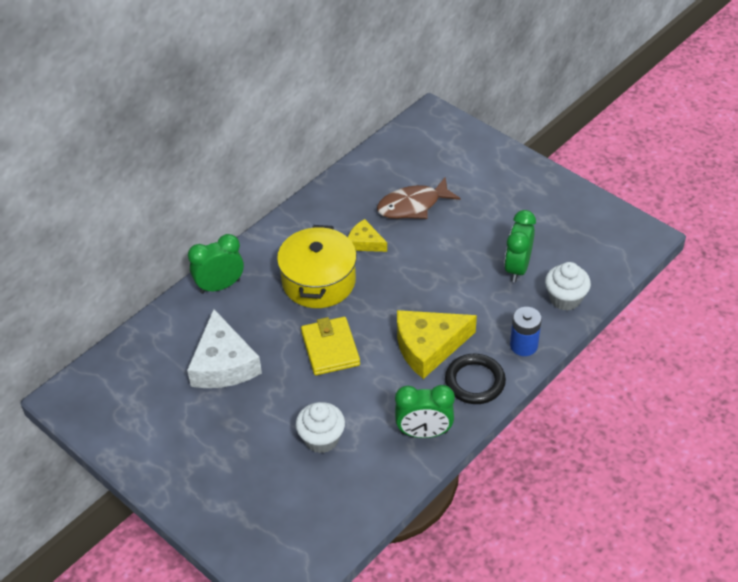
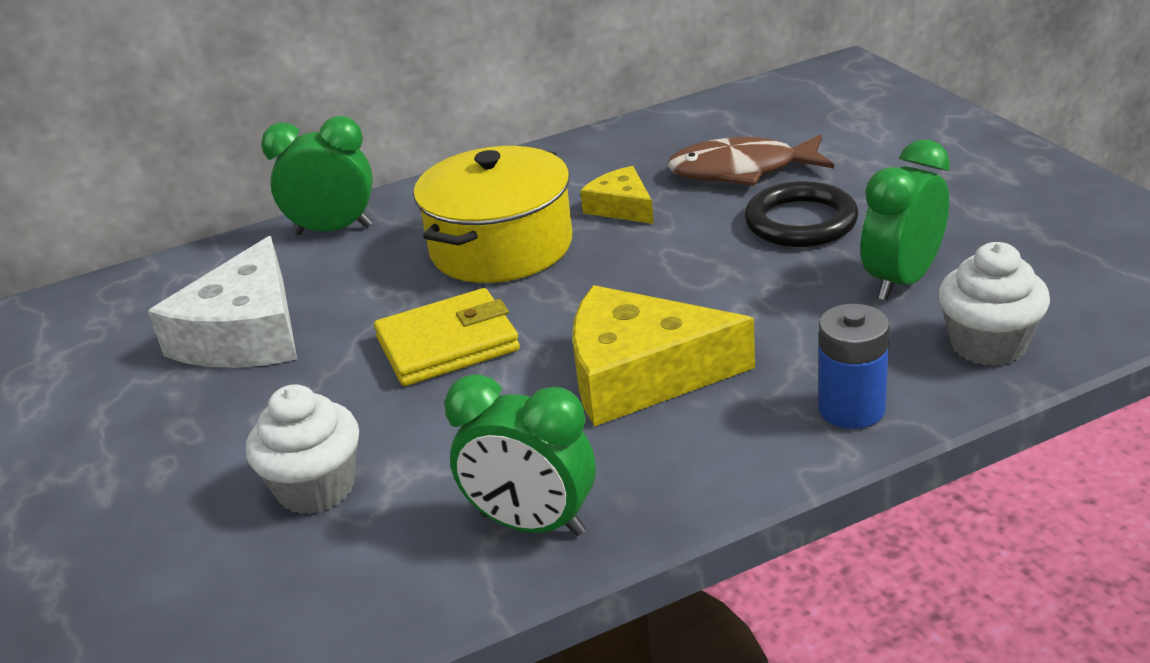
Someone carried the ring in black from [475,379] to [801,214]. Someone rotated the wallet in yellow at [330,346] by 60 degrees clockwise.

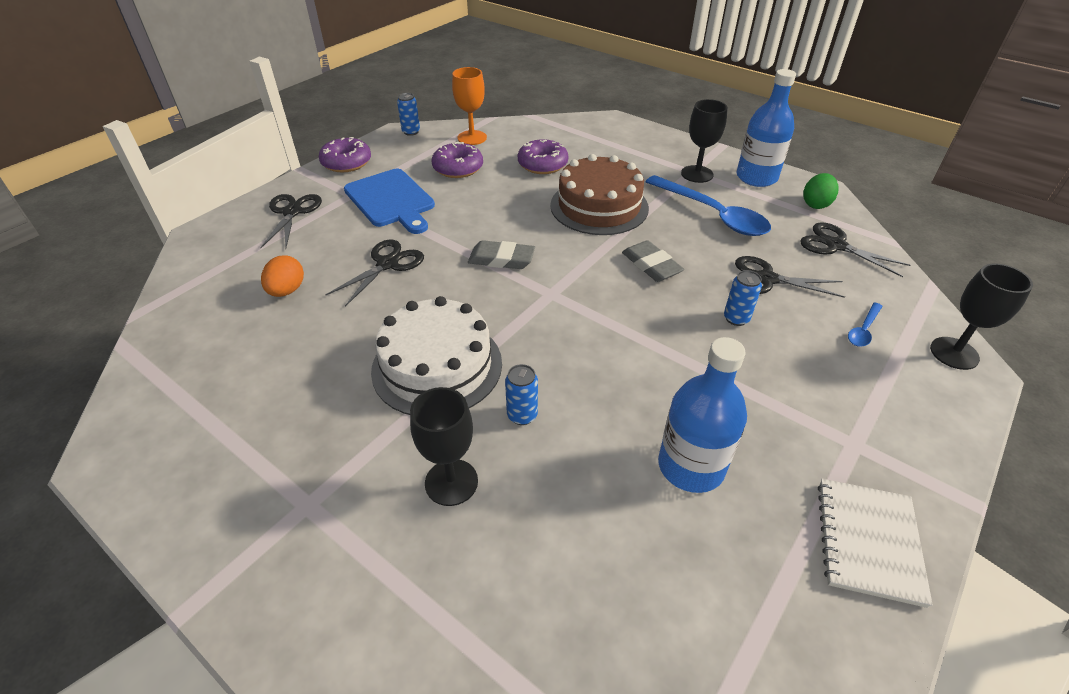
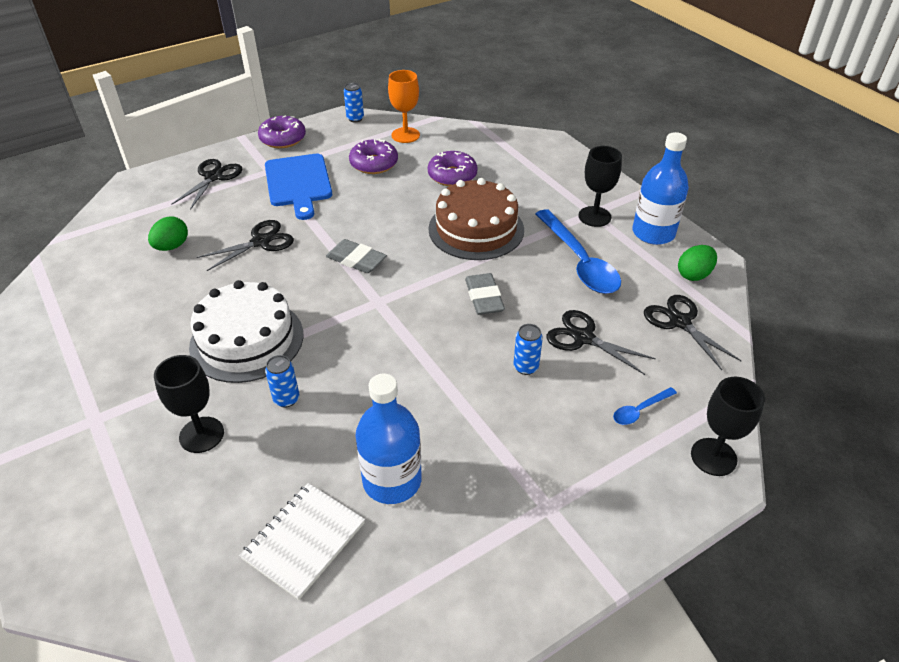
Someone carried the notebook in white from [875,543] to [302,541]. Someone repainted the egg in orange at [282,276], which became the egg in green at [168,233].

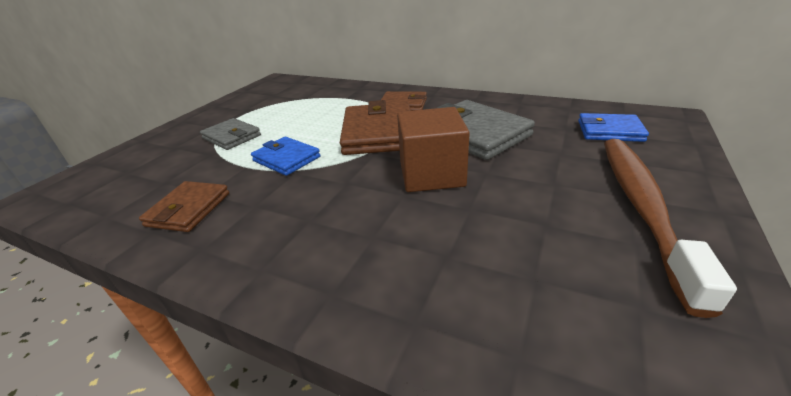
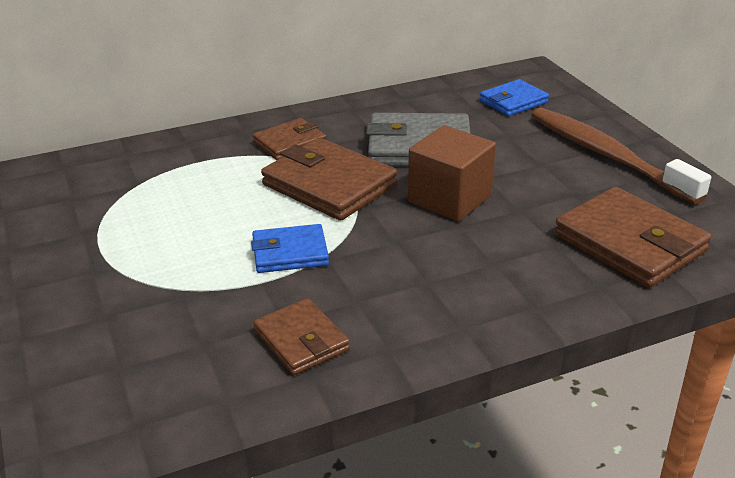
Someone took away the wallet in grey at [230,134]. Someone put down the wallet in brown at [633,237].

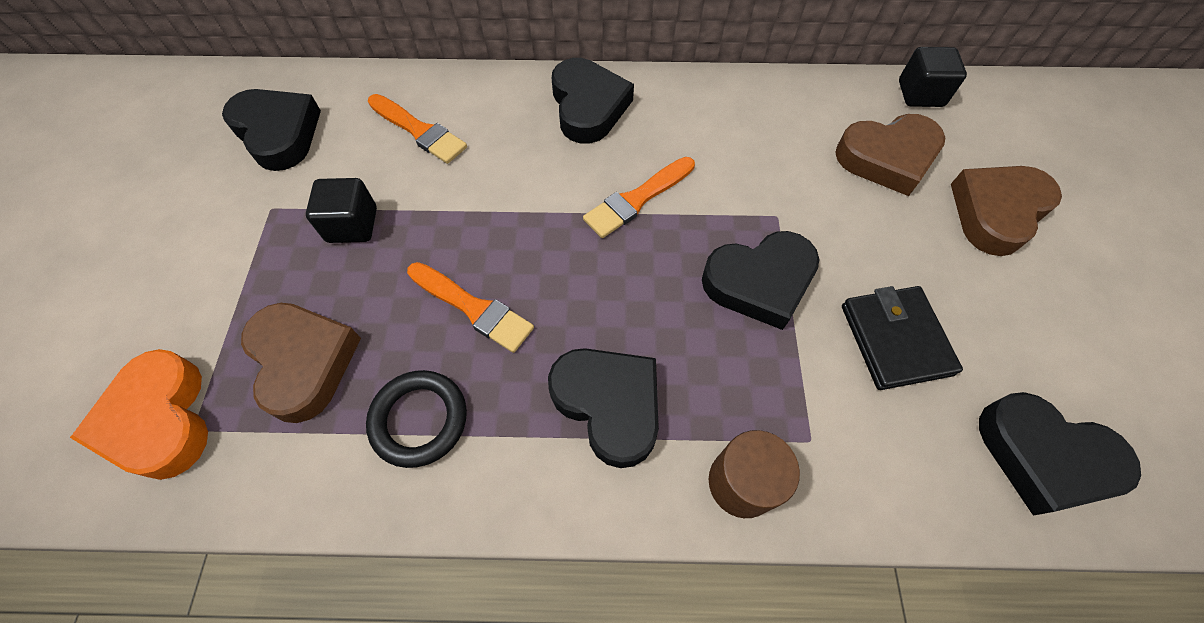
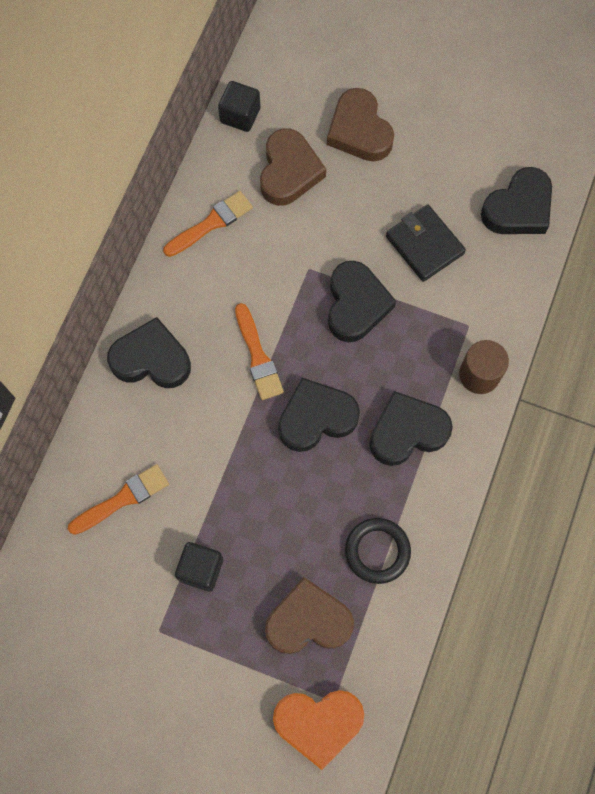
Someone carried the heart in black from [271,130] to [319,415]. Someone carried the brush in orange from [470,307] to [208,224]. Someone rotated the wallet in black at [902,338] by 45 degrees clockwise.

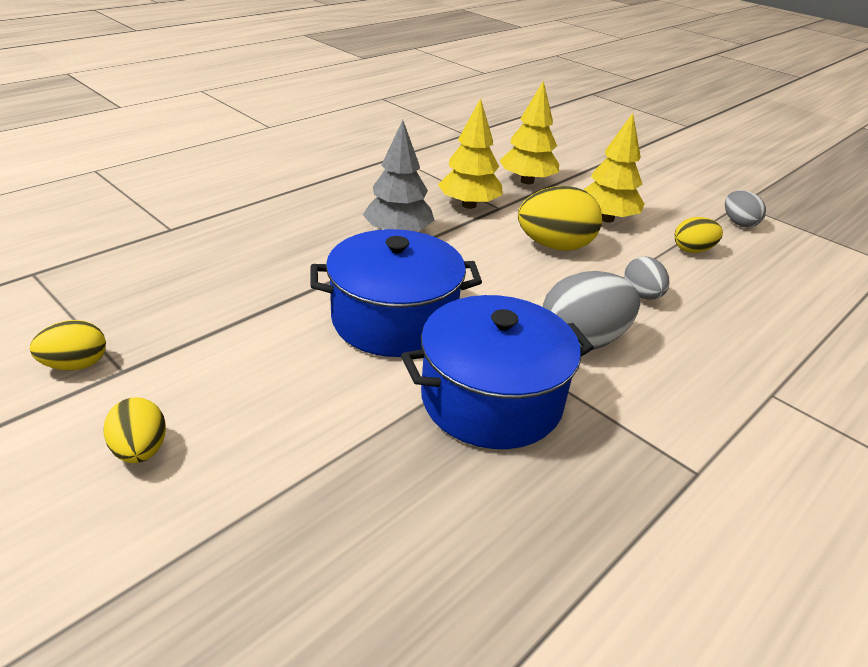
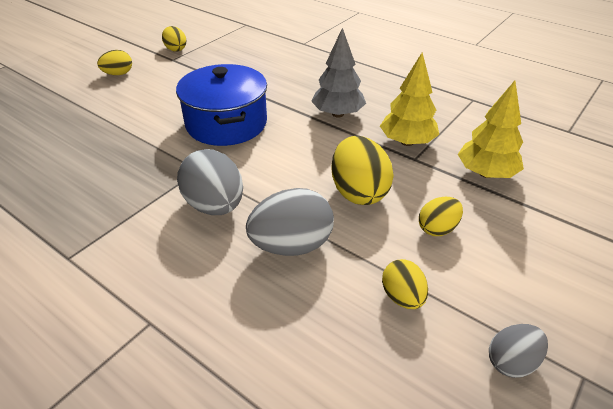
Someone took away the pot in blue at [497,372]. Someone swapped the tree in yellow at [614,168] for the egg in yellow at [441,216]. Someone scaled the egg in grey at [646,278] by 1.73.

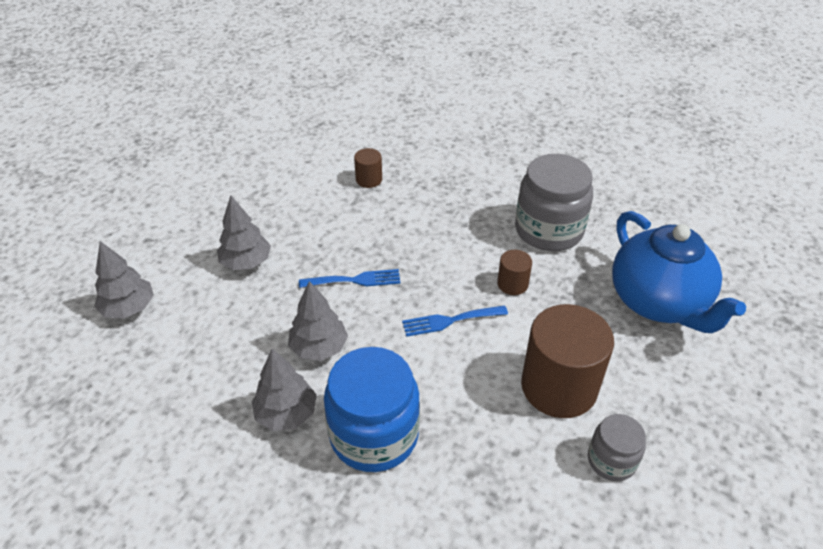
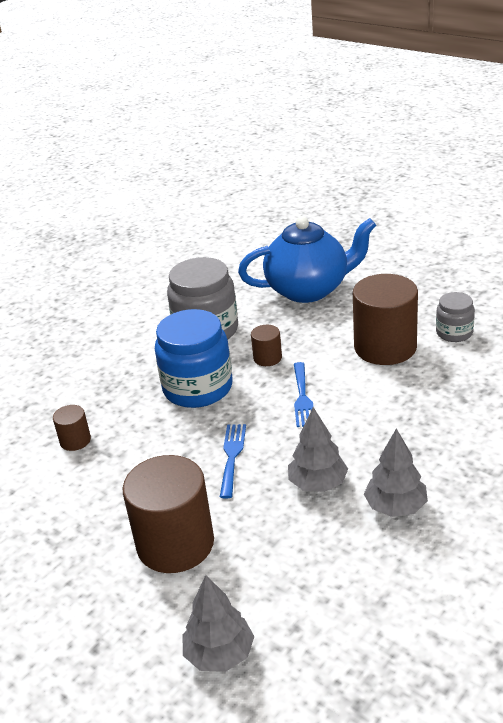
Someone carried the jar in blue from [372,409] to [194,358]. Someone swapped the tree in grey at [244,232] for the cylinder in brown at [168,514].

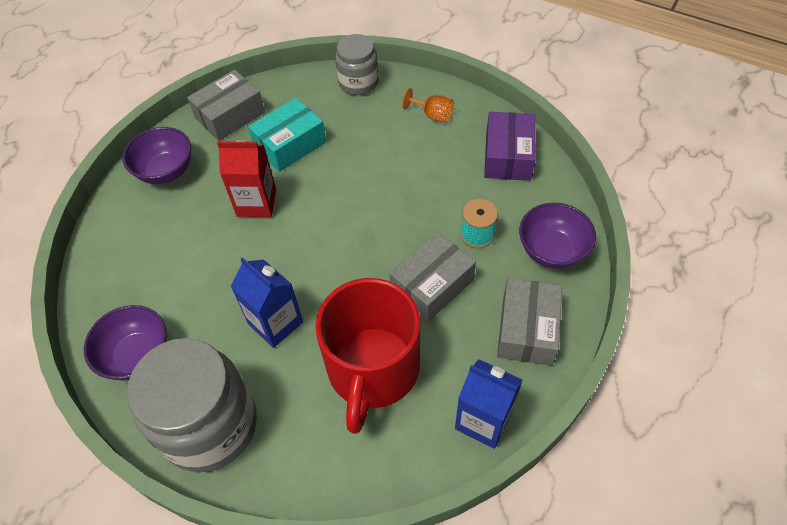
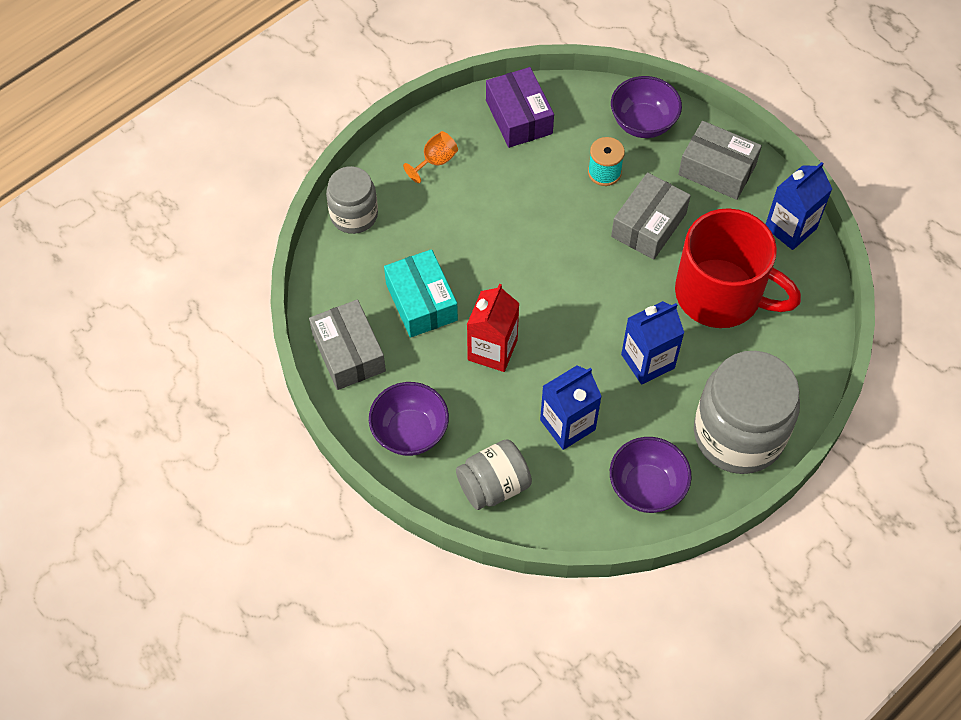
Someone put down the jar in grey at [494,474]. Someone put down the carton in blue at [571,407]. Someone rotated the box in grey at [432,277] by 60 degrees clockwise. Someone rotated the box in purple at [509,146] by 45 degrees clockwise.

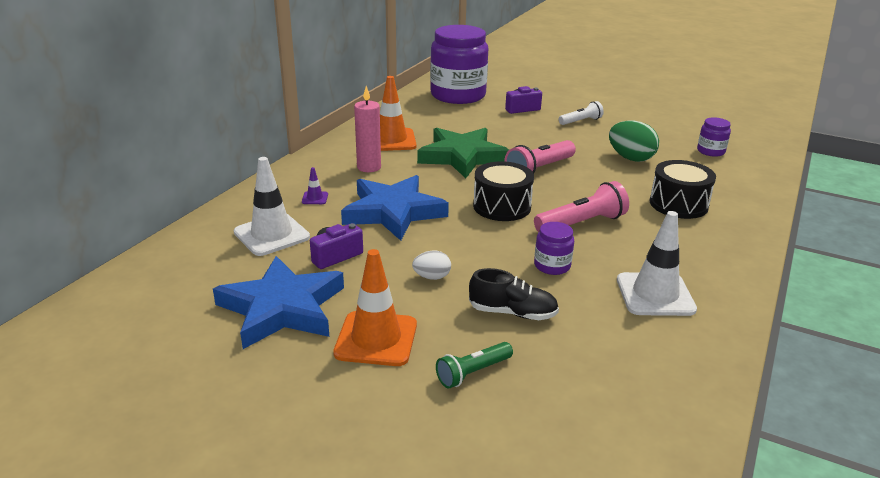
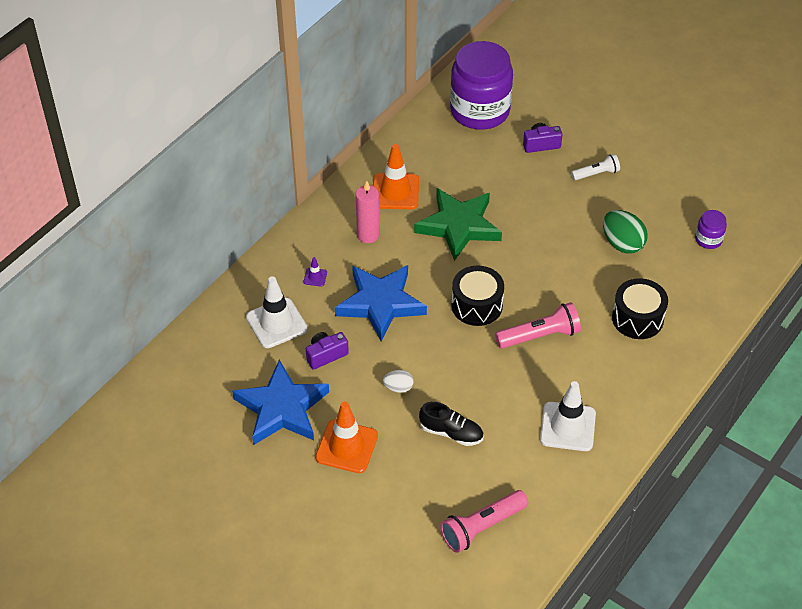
Someone took away the flashlight in green at [474,365]. Someone took away the jar in purple at [554,248]. Someone carried the flashlight in pink from [540,157] to [484,521].

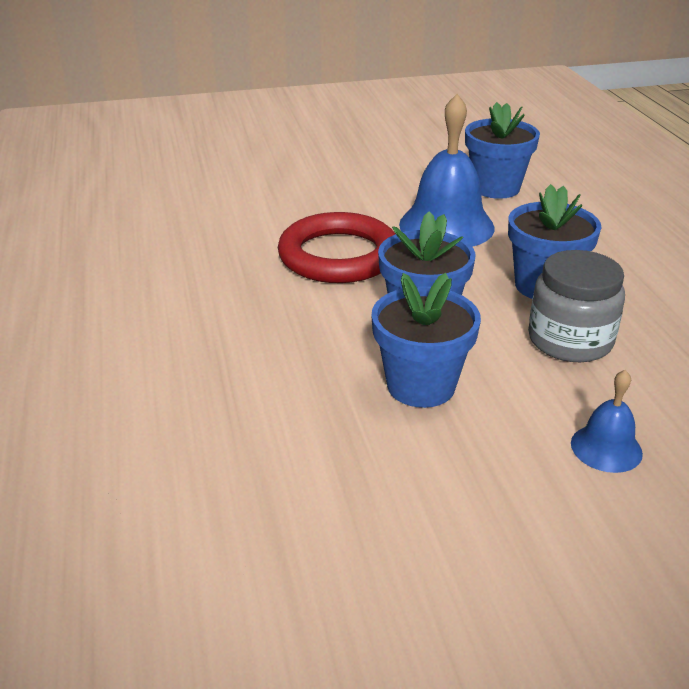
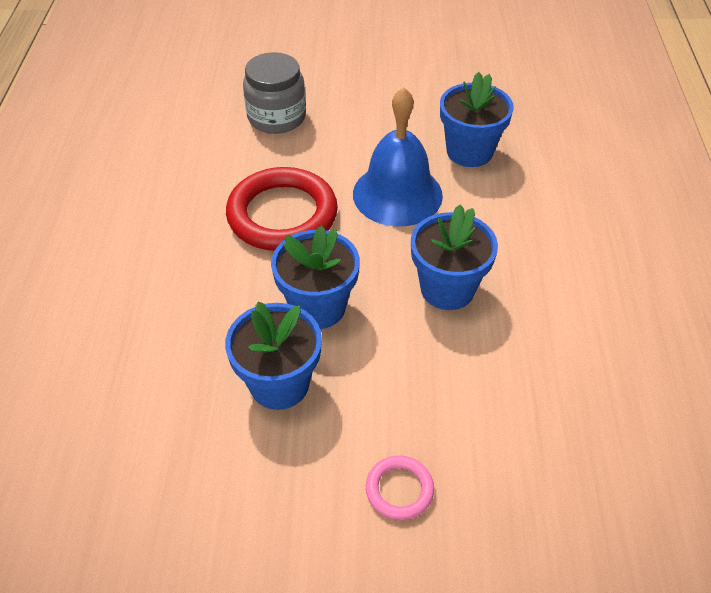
Someone carried the jar in grey from [576,306] to [274,93]. Someone swapped the bell in blue at [607,421] for the ring in pink at [400,487].

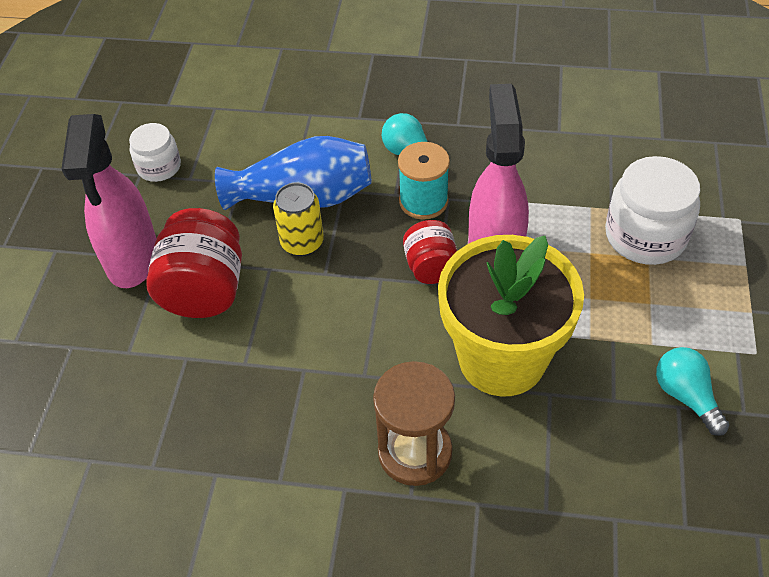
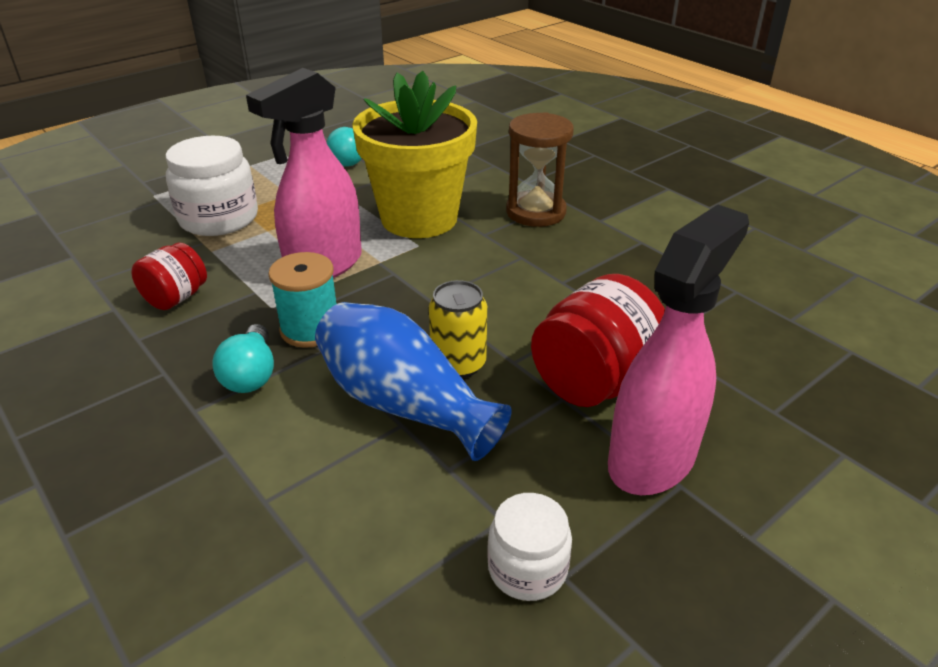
Someone carried the jar in red from [430,252] to [169,276].

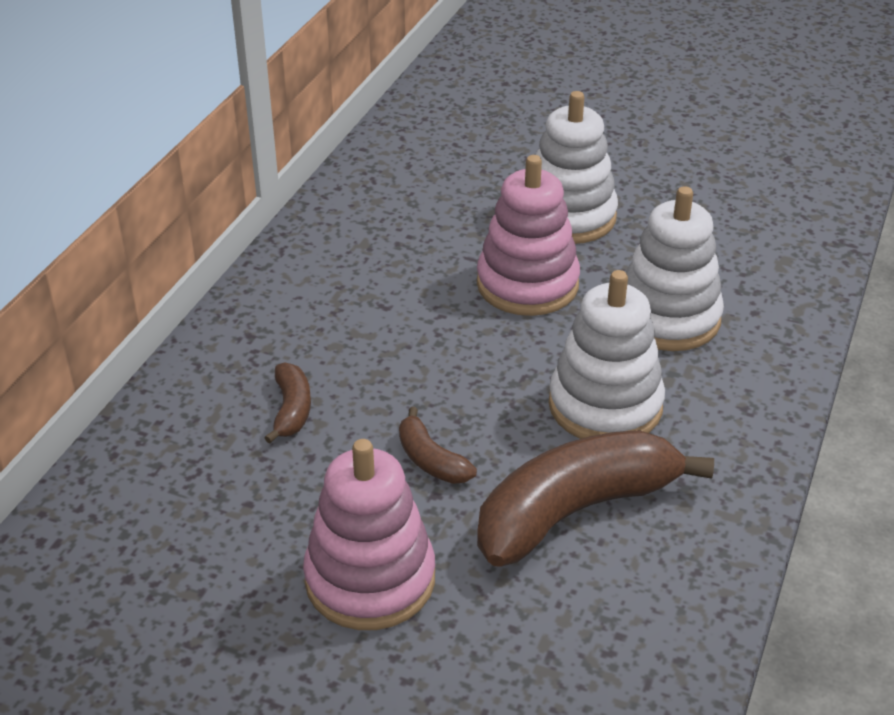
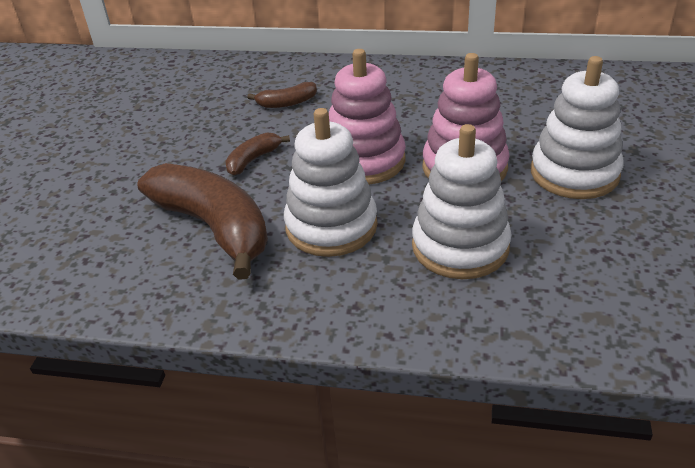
Someone carried the stacking toy in pink from [369,534] to [367,117].

